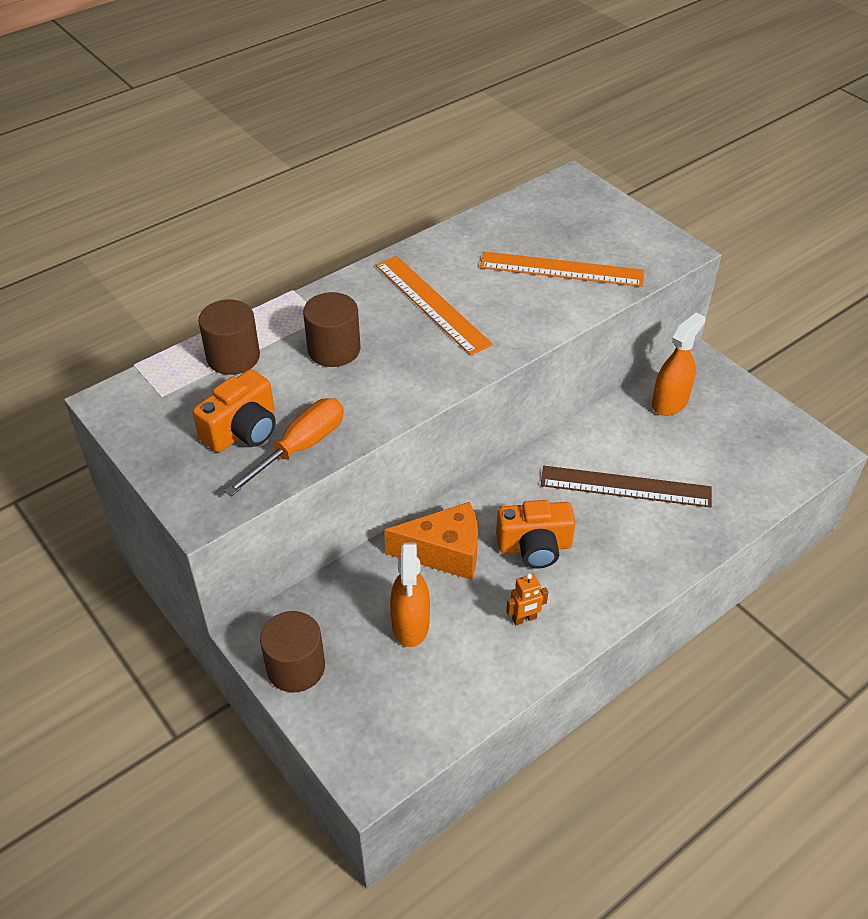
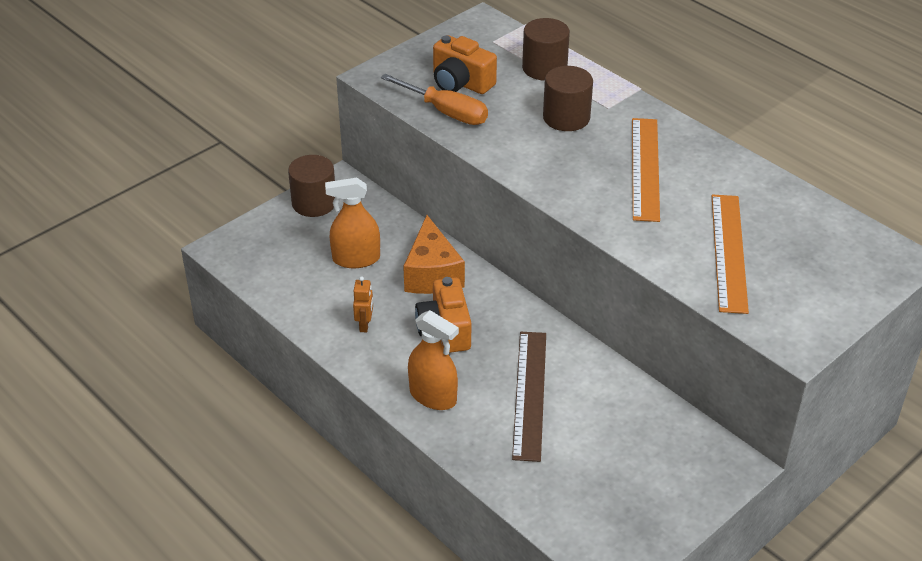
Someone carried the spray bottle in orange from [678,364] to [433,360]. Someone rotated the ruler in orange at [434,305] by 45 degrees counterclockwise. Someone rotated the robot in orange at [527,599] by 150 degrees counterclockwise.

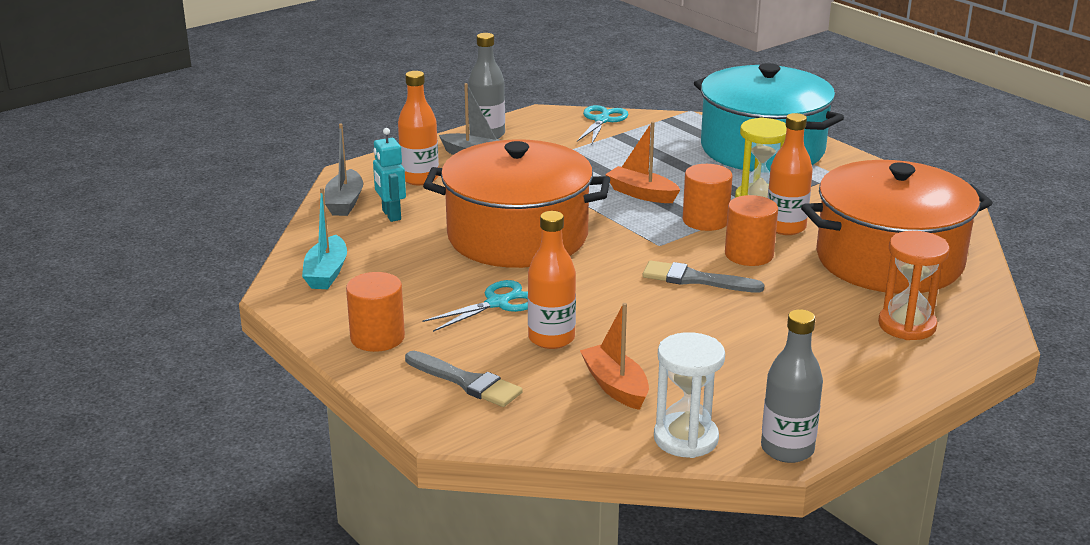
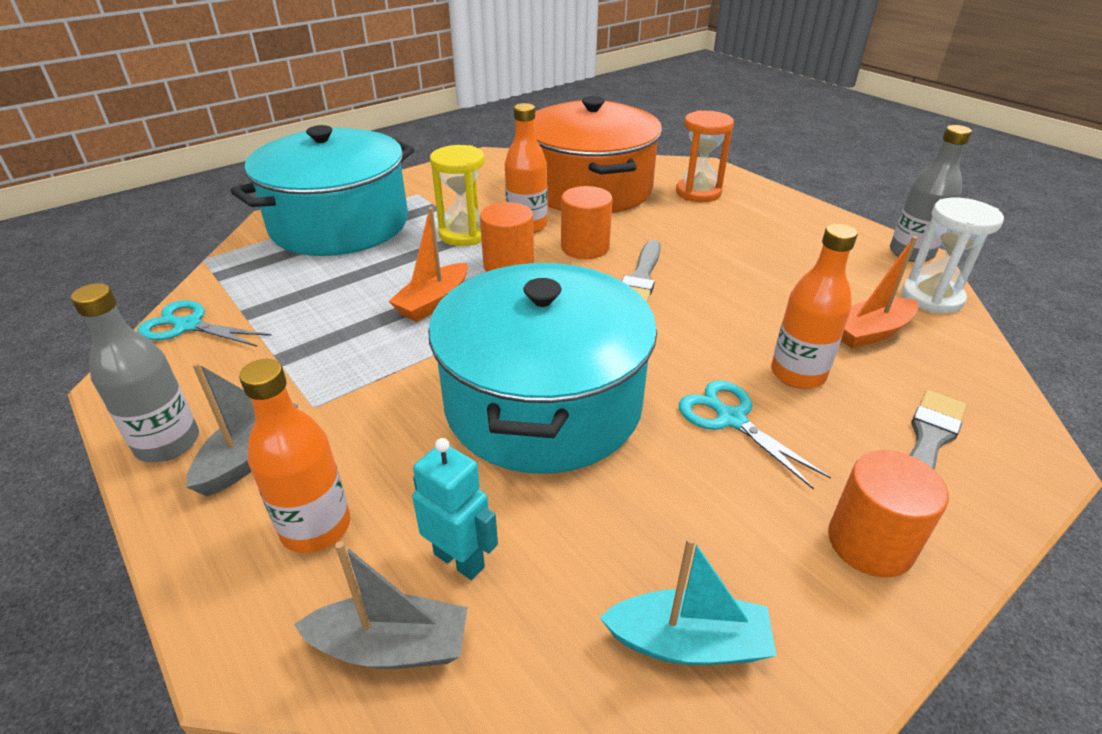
Someone repainted the pot in orange at [516,204], which became the pot in turquoise at [542,368]. Someone rotated the robot in turquoise at [389,175] by 120 degrees counterclockwise.

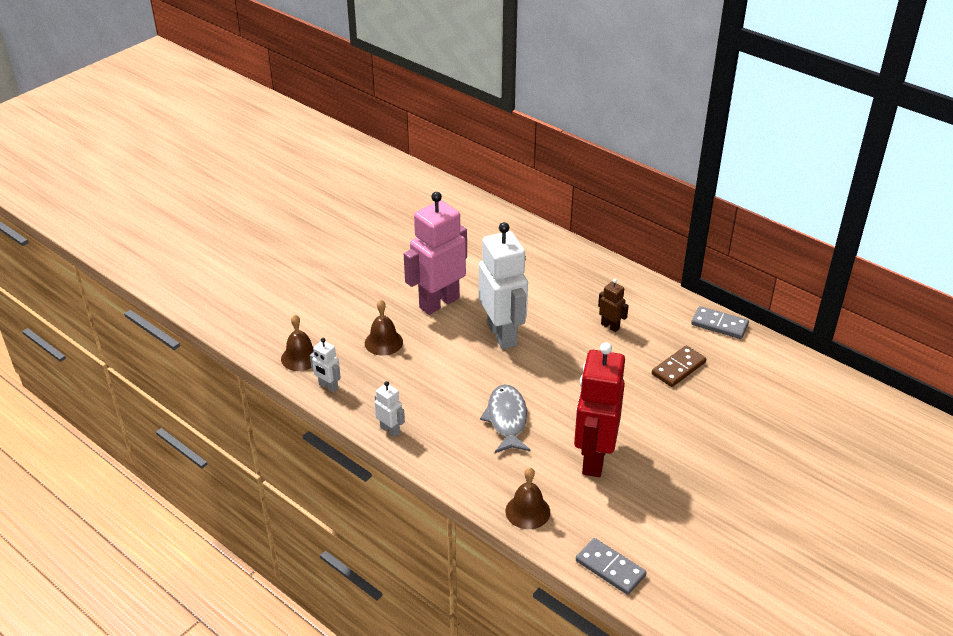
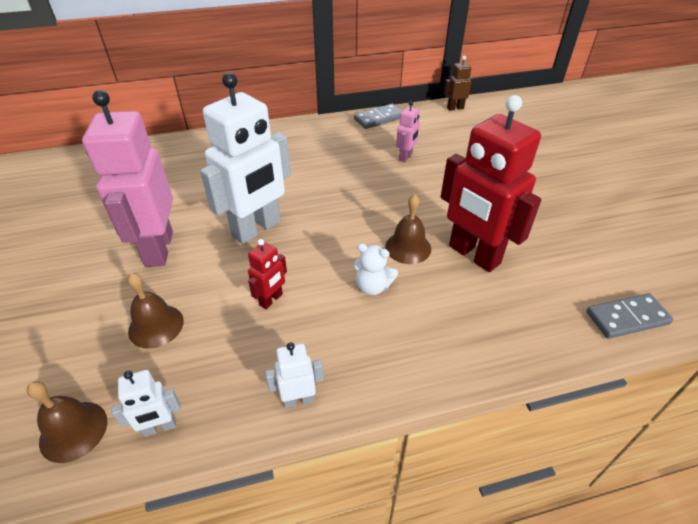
Someone put down the robot in red at [267,274]. Someone carried the bell in brown from [527,498] to [408,229]. Someone carried the robot in brown from [613,305] to [459,83]. Someone swapped the fish in grey at [505,418] for the teddy bear in white at [376,269]. Someone swapped the domino in brown at [679,366] for the robot in pink at [408,131]. Someone rotated the robot in white at [503,285] by 120 degrees clockwise.

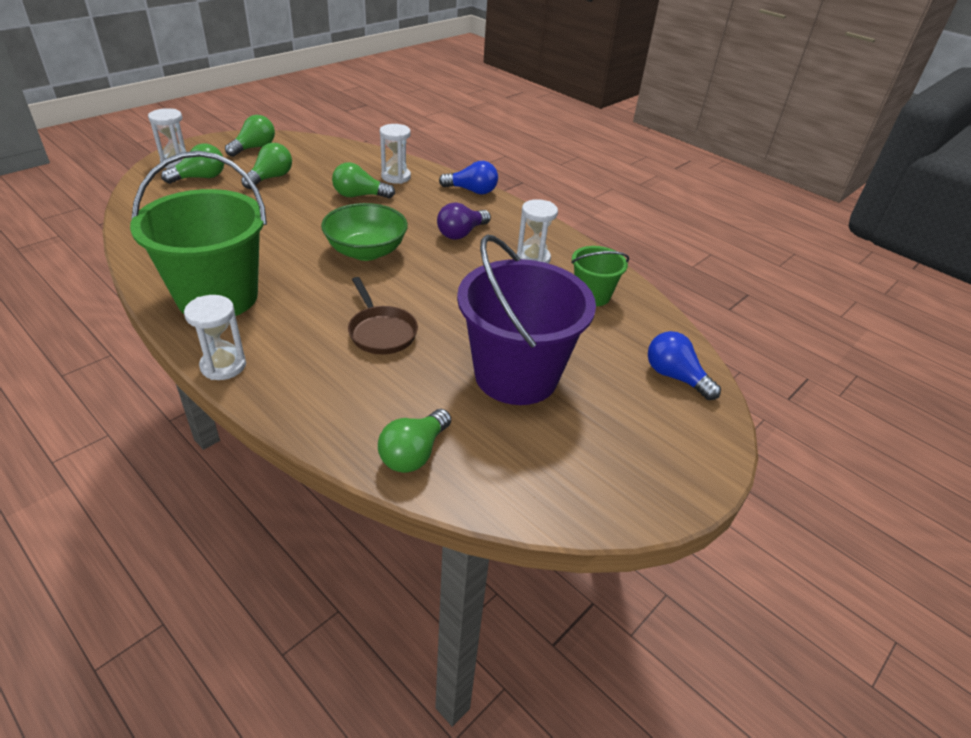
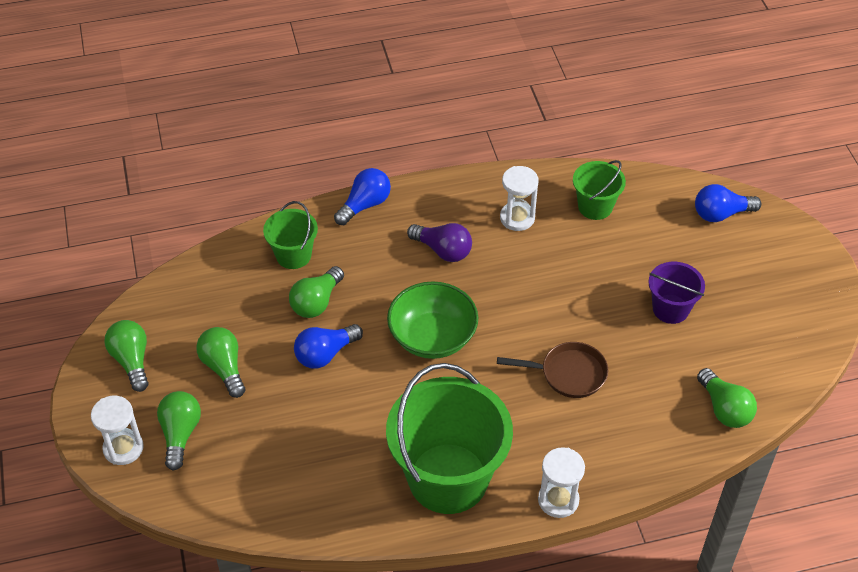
Someone put down the light bulb in blue at [328,346]. Someone swapped the hourglass in white at [395,154] for the bucket in green at [290,235]. Someone rotated the light bulb in purple at [464,221] by 45 degrees counterclockwise. Someone scaled the bucket in purple at [526,320] by 0.50.

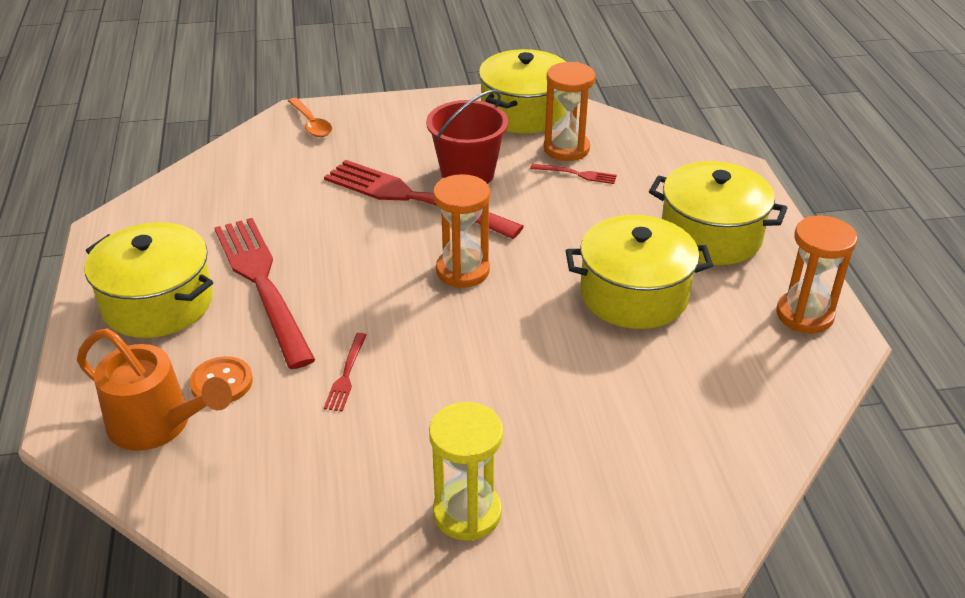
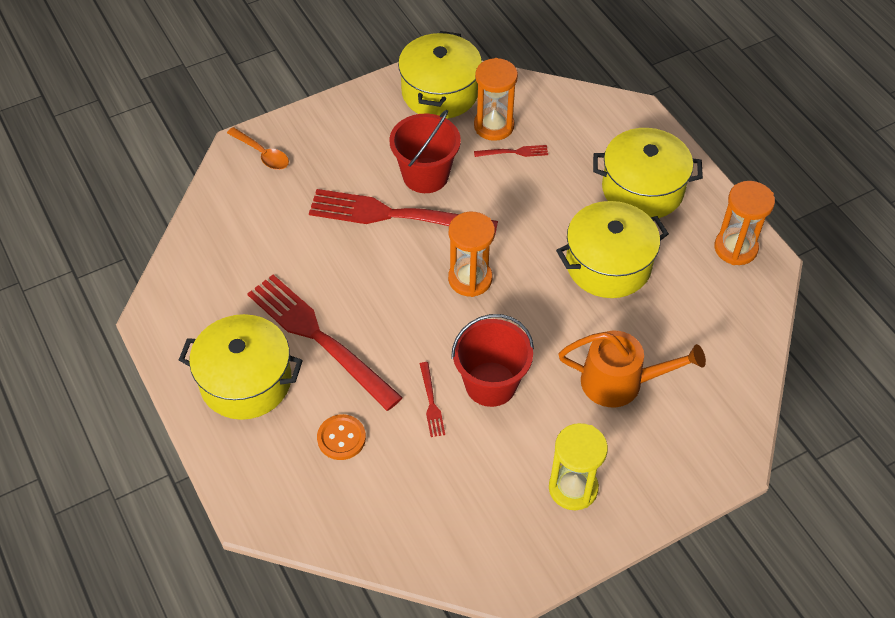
Someone put down the bucket in red at [492,360]. Someone carried the watering can in orange from [154,390] to [632,369].

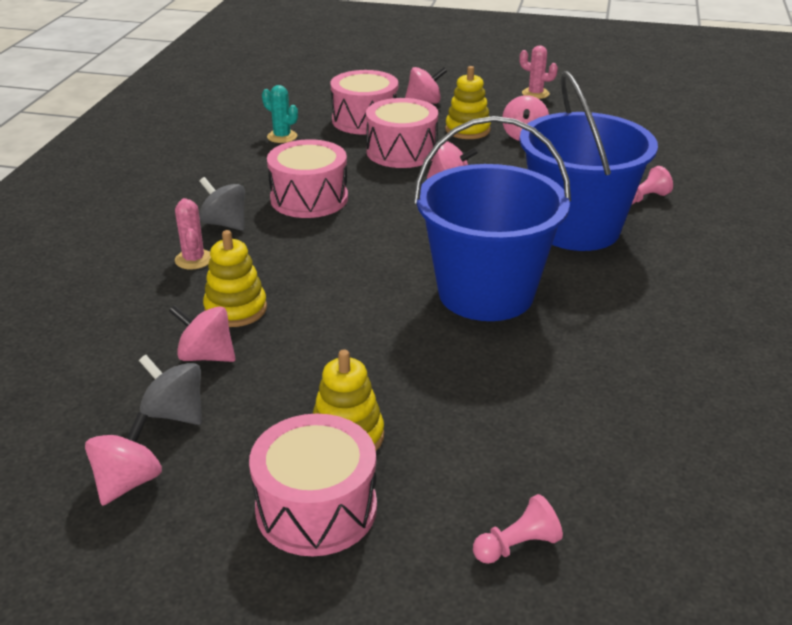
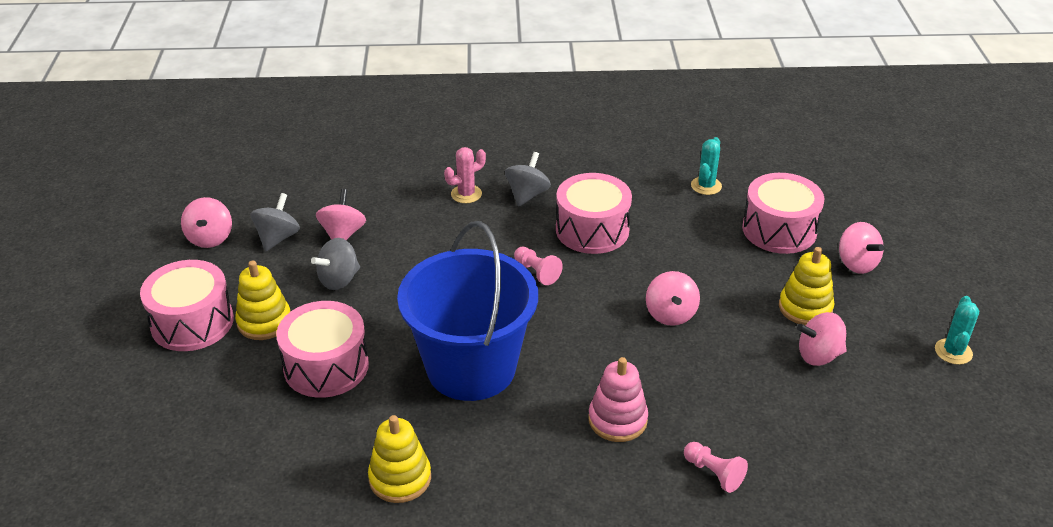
Someone put down the spinning top in grey at [335,264]. Someone carried the stacking toy in yellow from [235,278] to [399,459]. Someone carried the drum in pink from [402,133] to [322,349]. Someone carried the pawn in pink from [518,529] to [538,265]. Someone swapped the bucket in blue at [588,161] for the stacking toy in pink at [618,399]. Someone repainted the cactus in pink at [539,72], which became the cactus in turquoise at [957,330]. Someone rotated the spinning top in pink at [123,459] by 75 degrees clockwise.

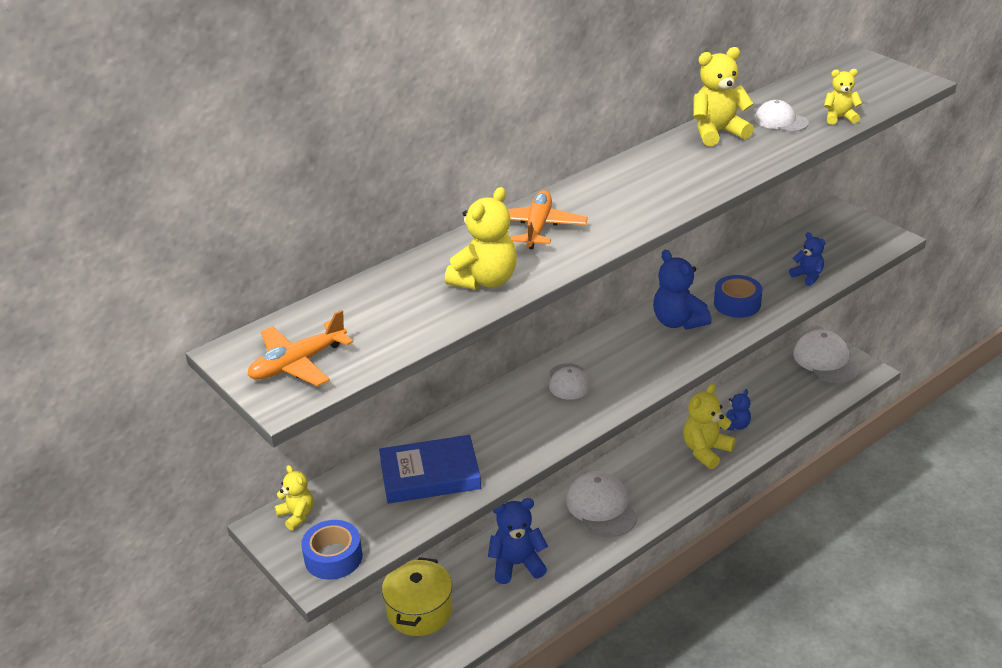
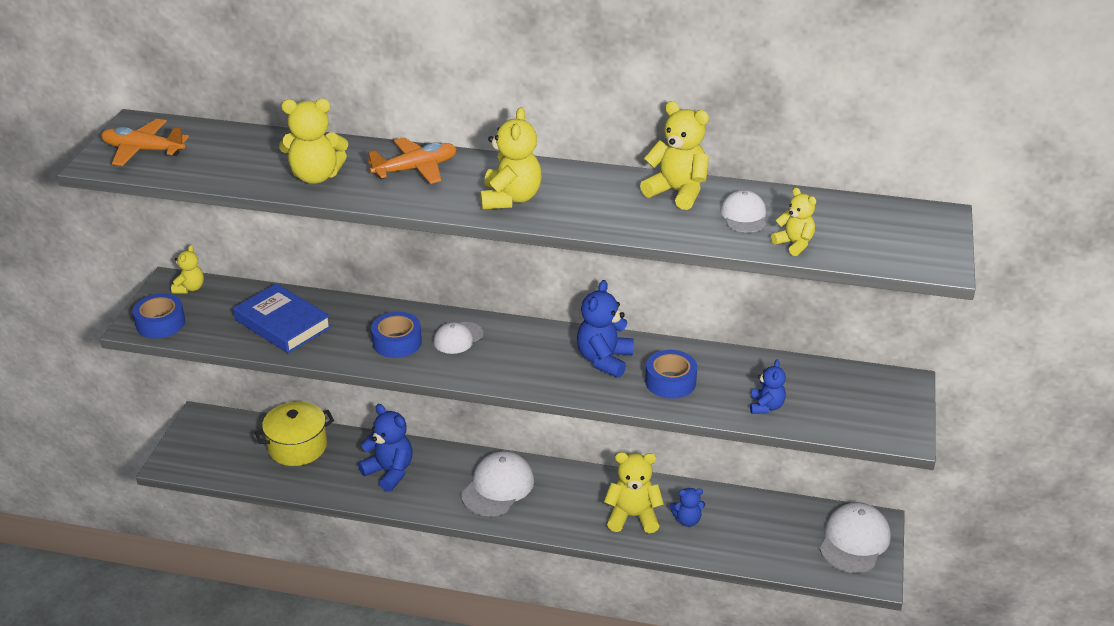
Someone put down the tape in blue at [396,335]. Someone put down the teddy bear in yellow at [511,158].

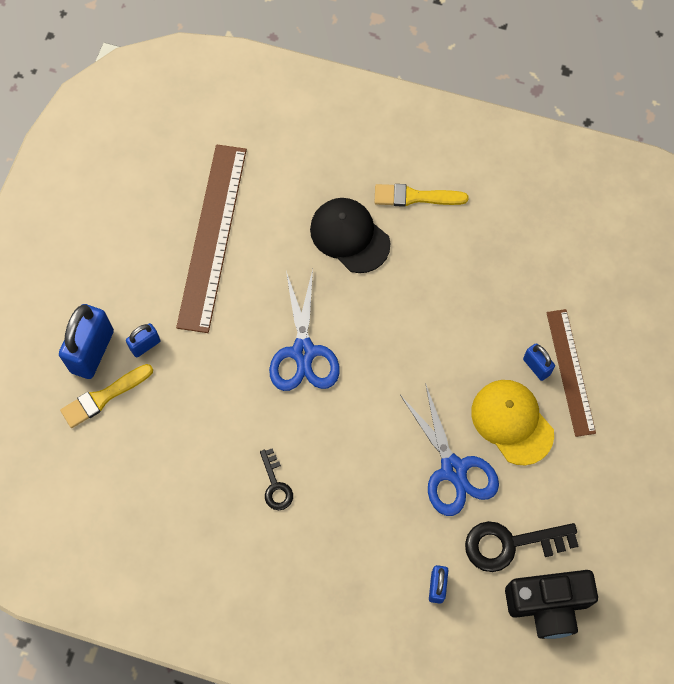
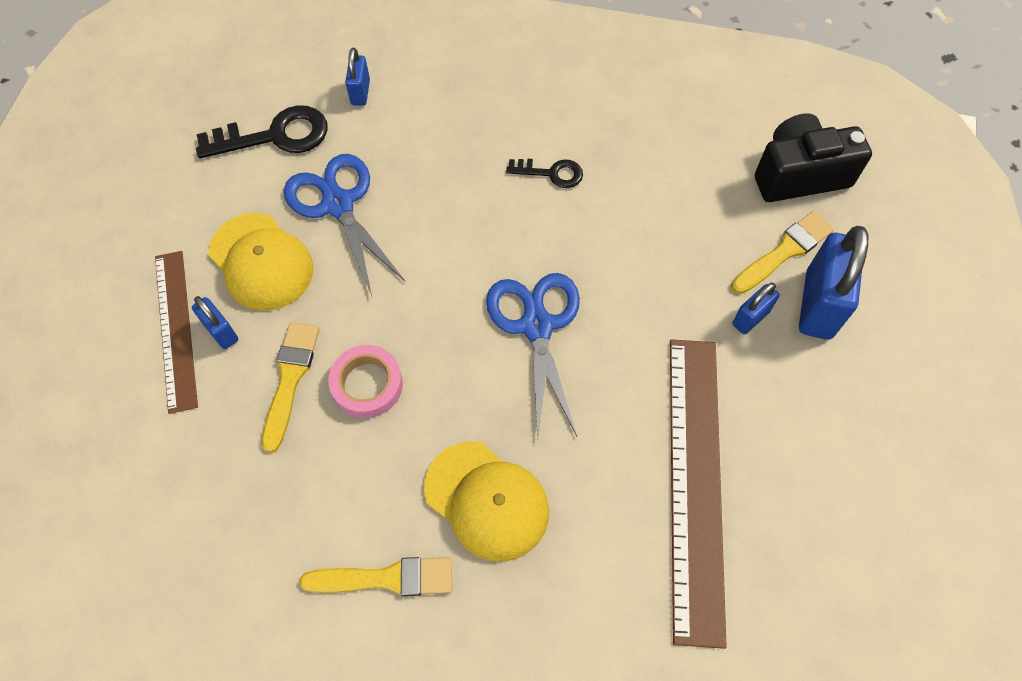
Someone put down the brush in yellow at [290,387]. Someone put down the tape in pink at [365,381]. Someone carried the camera in black from [551,604] to [813,157]. Someone repainted the cap in black at [350,235], which became the cap in yellow at [486,501]. Someone rotated the key in black at [276,479] by 120 degrees clockwise.

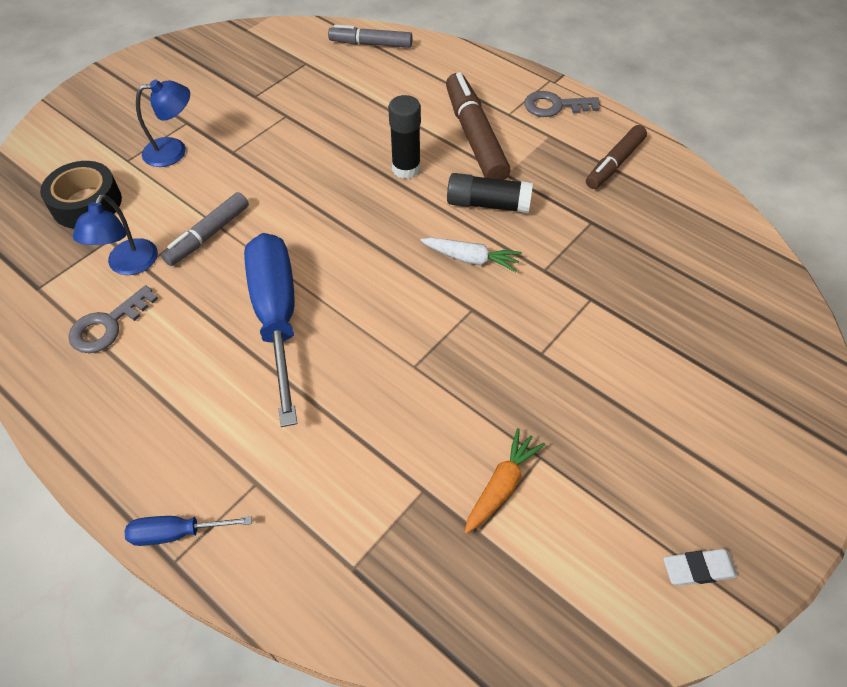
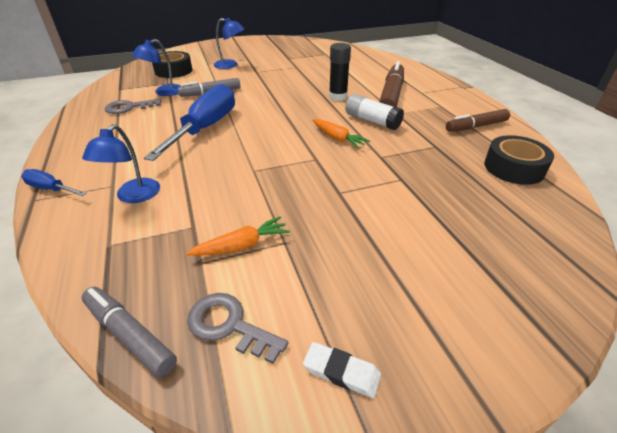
Someone put down the lamp in blue at [121,163]. Someone put down the tape in black at [519,160]. Someone carried the marker in grey from [370,36] to [129,332]. Someone carried the key in grey from [562,104] to [237,328]. Someone repainted the carrot in white at [471,254], which became the carrot in orange at [341,133]. Someone repainted the glue stick in black at [490,193], which became the glue stick in white at [374,112].

